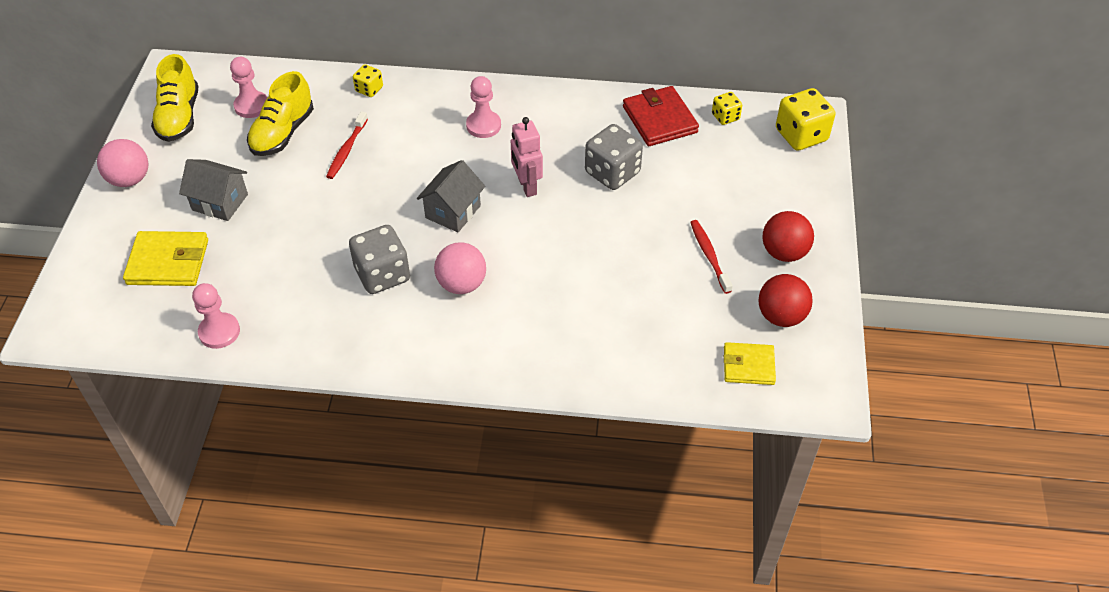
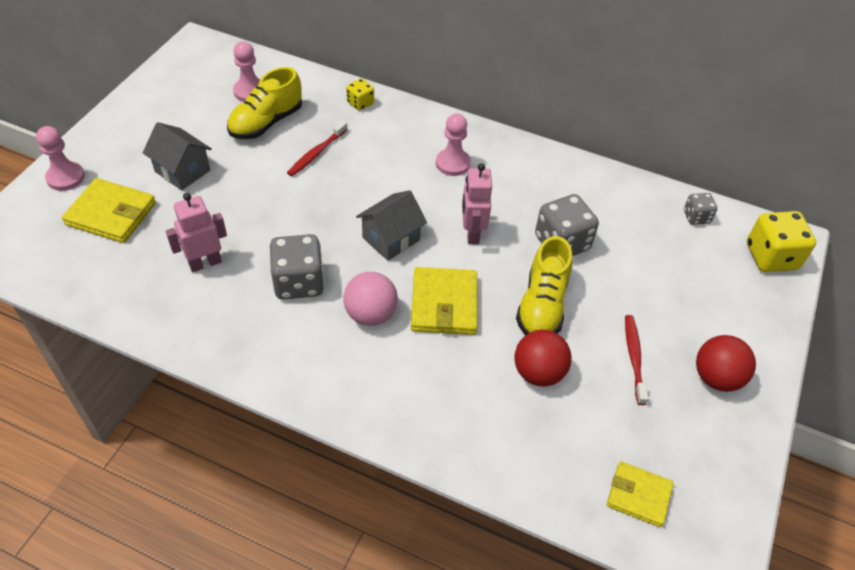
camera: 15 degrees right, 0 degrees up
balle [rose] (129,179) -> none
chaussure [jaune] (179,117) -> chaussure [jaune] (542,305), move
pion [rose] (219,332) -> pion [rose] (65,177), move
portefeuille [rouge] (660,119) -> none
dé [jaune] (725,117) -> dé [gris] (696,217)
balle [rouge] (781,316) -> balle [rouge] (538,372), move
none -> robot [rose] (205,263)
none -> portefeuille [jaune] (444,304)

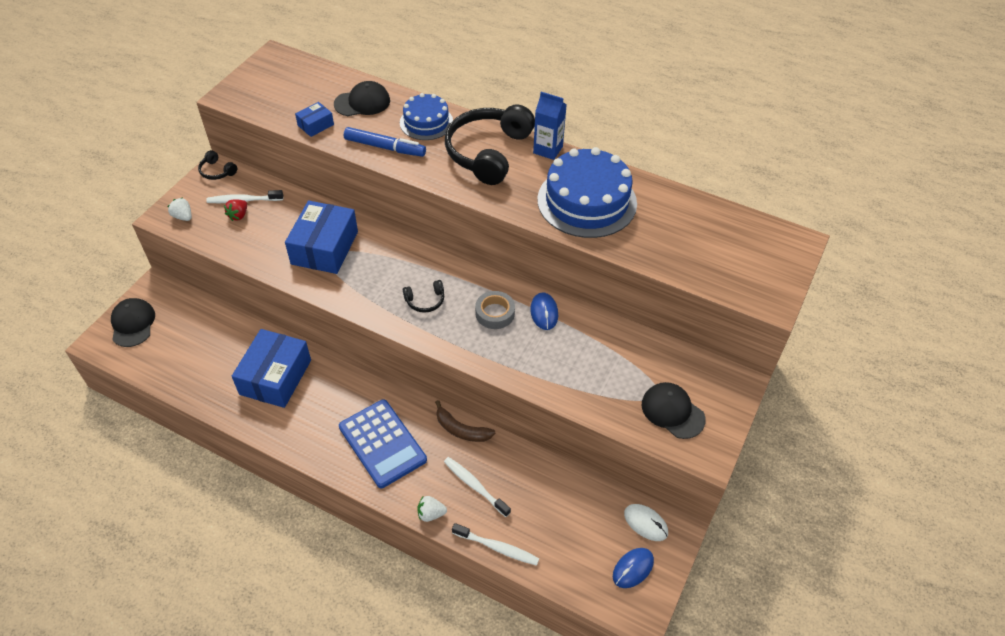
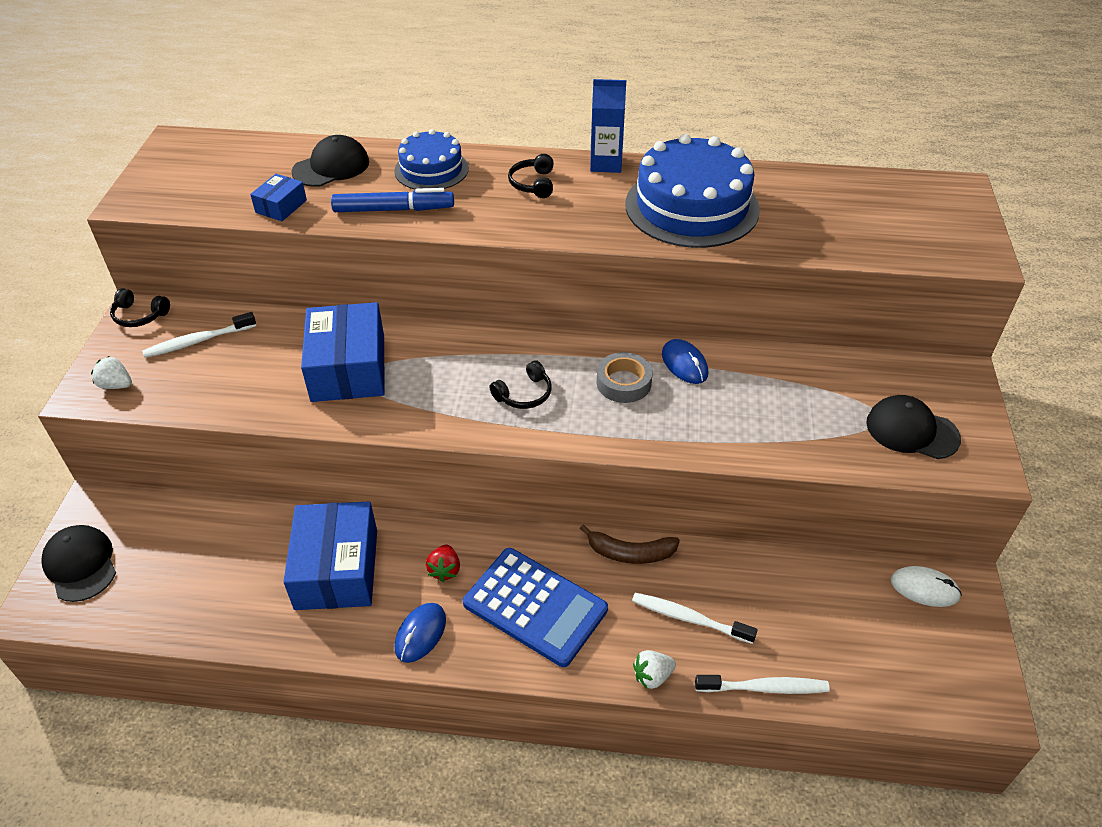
camera: 20 degrees left, 5 degrees down
fraise [rouge] (238,215) -> fraise [rouge] (445,570), move
casque audio [noir] (488,152) -> casque audio [noir] (533,184), x0.43
souris [bleu] (633,568) -> souris [bleu] (420,634), move

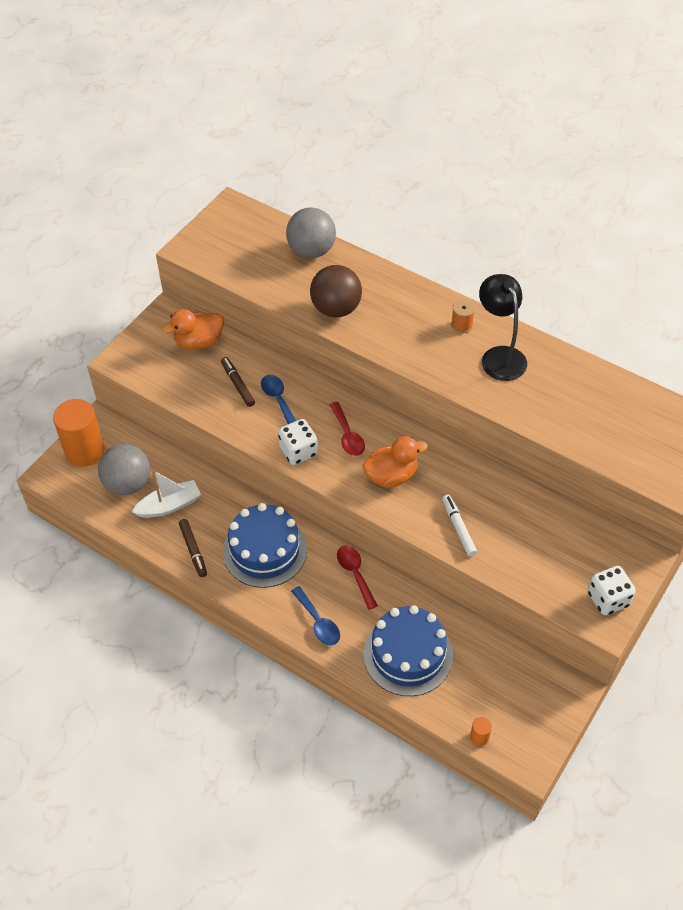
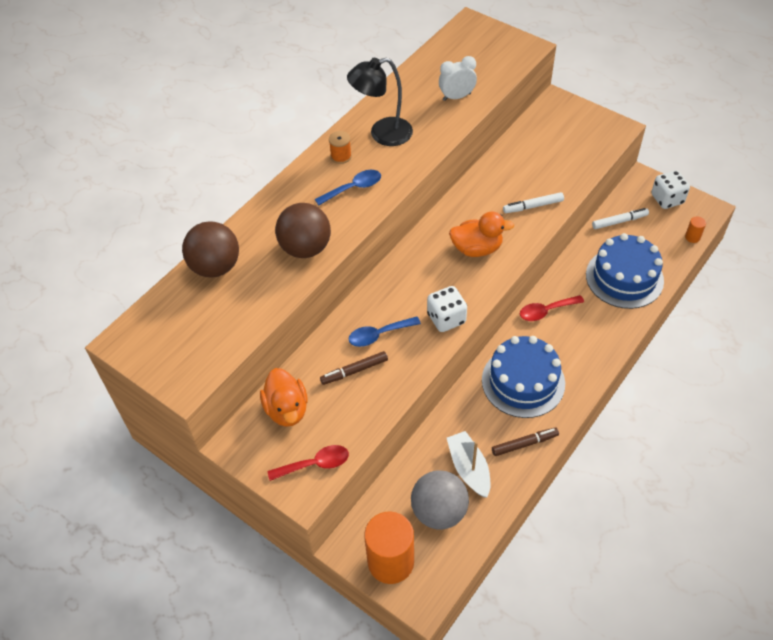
camera: 85 degrees left, 0 degrees up
balle [gris] (311,251) -> balle [marron] (215,267)
cuillère [bleu] (318,622) -> cuillère [bleu] (353,188), move
cuillère [rouge] (347,435) -> cuillère [rouge] (315,464), move
canard [orange] (391,476) -> canard [orange] (477,249), 105 degrees clockwise
dé [blanc] (608,599) -> dé [blanc] (667,199), move
none -> réveil [blanc] (456,97)
none -> feutre [blanc] (619,221)

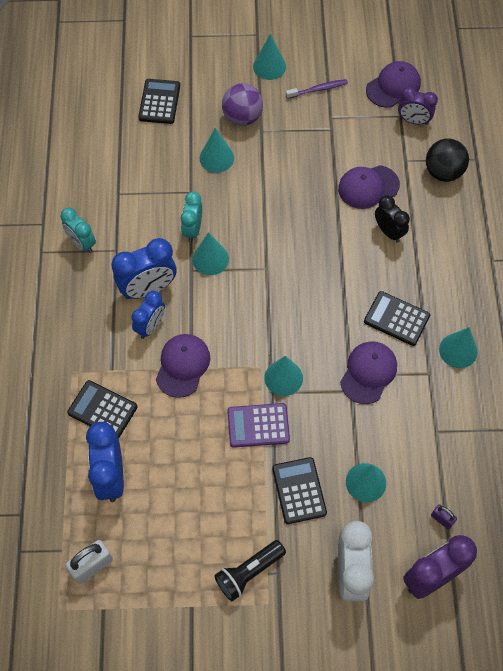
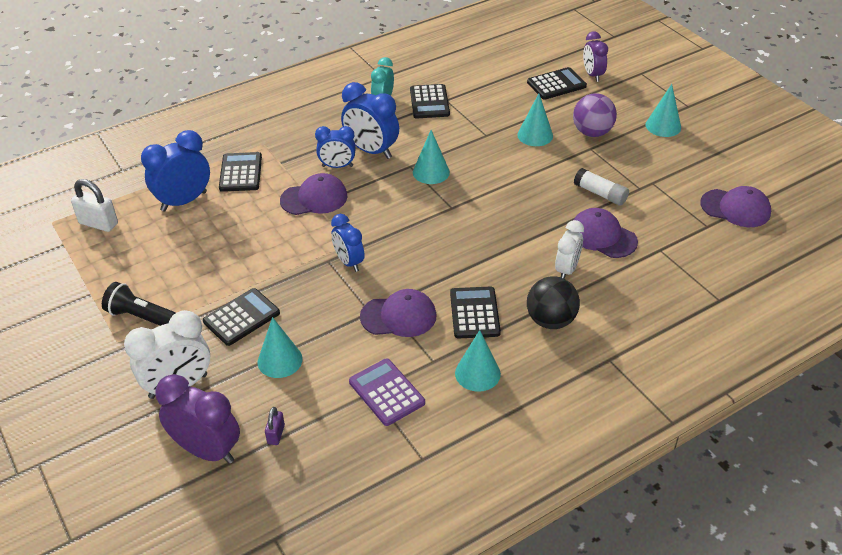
camera: 60 degrees right, 20 degrees down
réveil [turquoise] (193,229) -> none
calculatrice [violet] (258,425) -> calculatrice [violet] (386,392), move
cône [turquoise] (283,378) -> réveil [bleu] (349,262)
brosse à dents [violet] (318,89) -> none
réveil [noir] (389,232) -> réveil [blanc] (566,270)
réveil [violet] (413,121) -> réveil [violet] (592,75), move
balle [noir] (443,172) -> balle [noir] (551,320), move
none -> calculatrice [noir] (429,102)
none -> bâton de colle [blanc] (600,194)

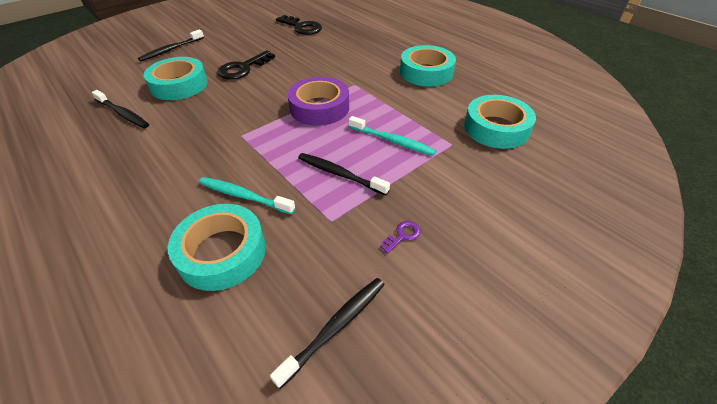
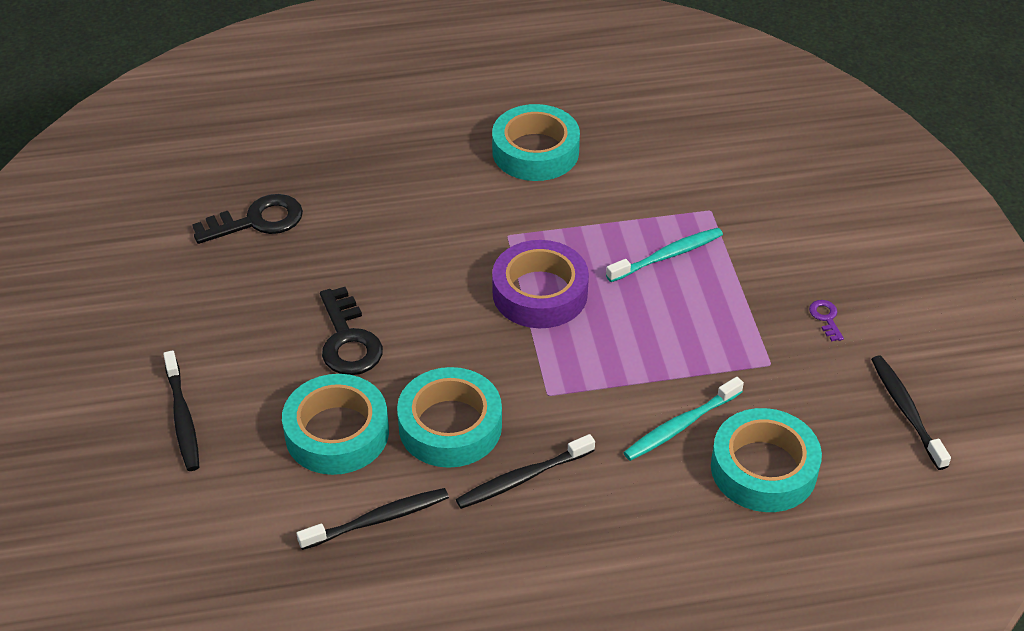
camera: 60 degrees left, 0 degrees up
brosse à dents [noir] (339,174) -> brosse à dents [noir] (522,478), move
ruban adhésif [turquoise] (496,128) -> ruban adhésif [turquoise] (450,426), move

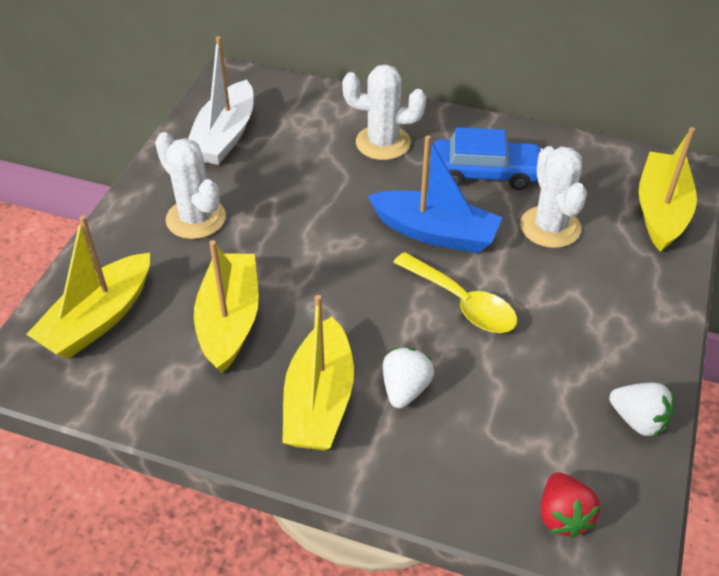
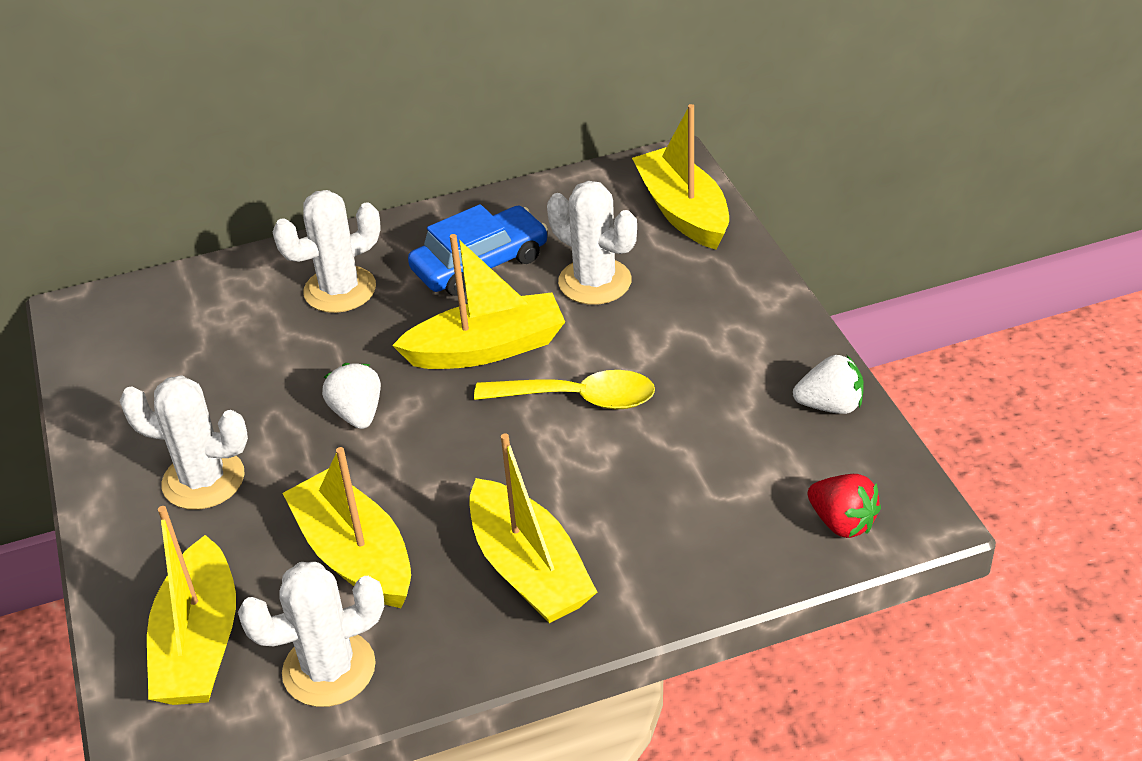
camera: 35 degrees left, 5 degrees down
bateau [blanc] (225,136) -> none
bateau [bleu] (435,233) -> bateau [jaune] (486,348)
fraise [blanc] (405,389) -> fraise [blanc] (357,414), move
none -> cactus [blanc] (329,669)

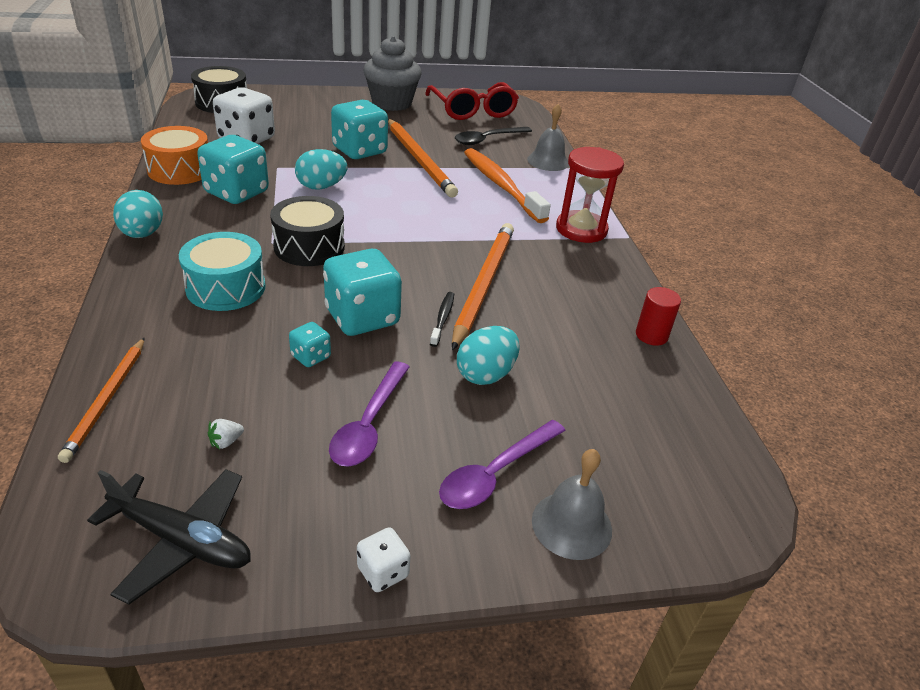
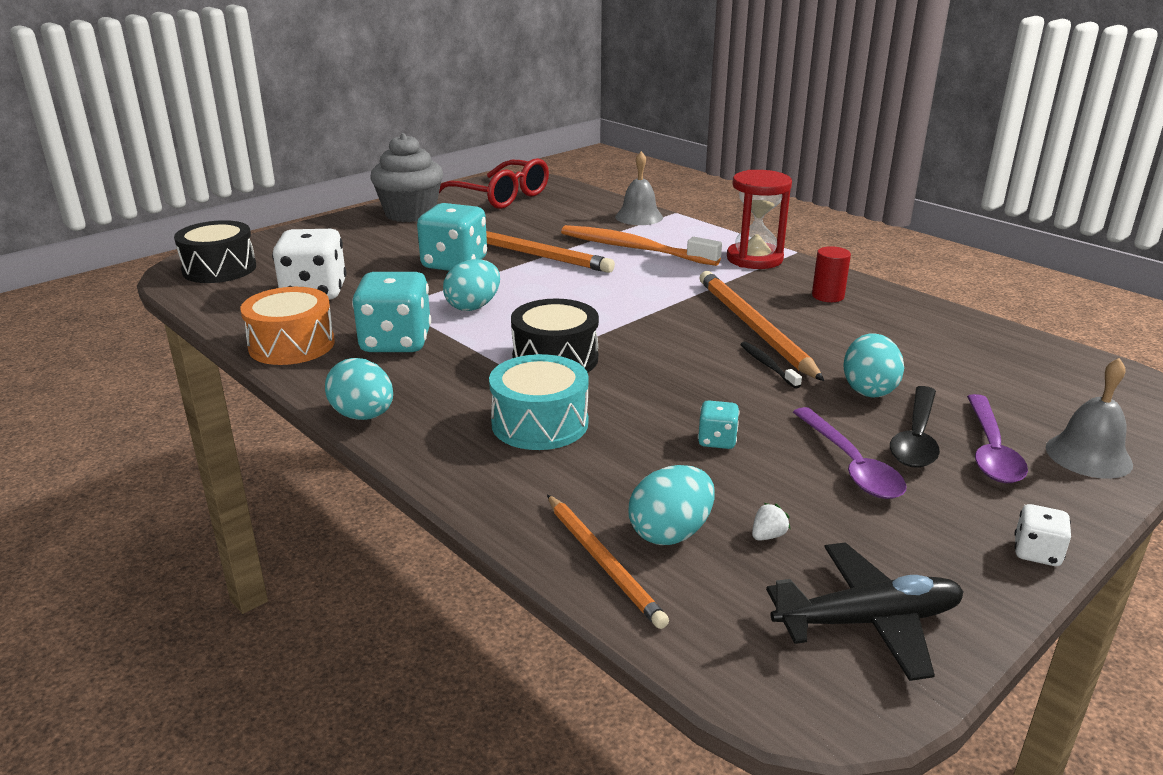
camera: 30 degrees left, 10 degrees down
fraise [blanc] (226,442) -> fraise [blanc] (768,536), 150 degrees counterclockwise
dé [turquoise] (362,317) -> none
cuillère [noir] (487,140) -> cuillère [noir] (916,438), move
cylindre [rouge] (651,335) -> cylindre [rouge] (828,296), move
none -> œuf [turquoise] (670,533)

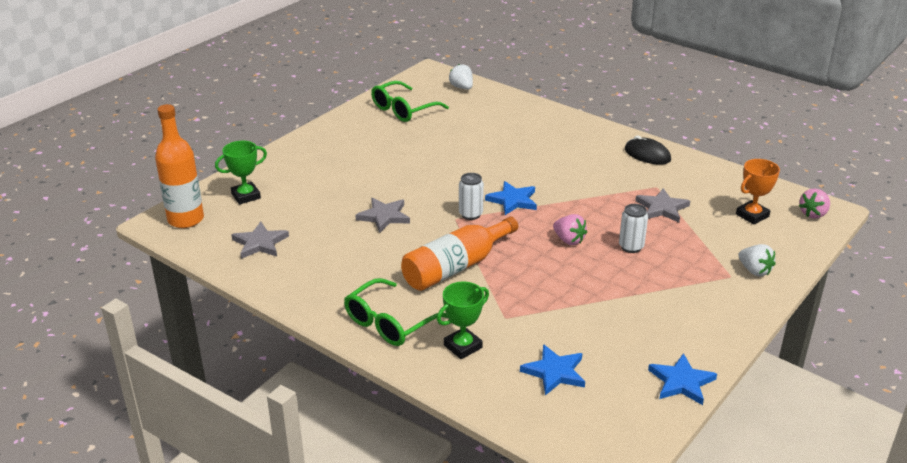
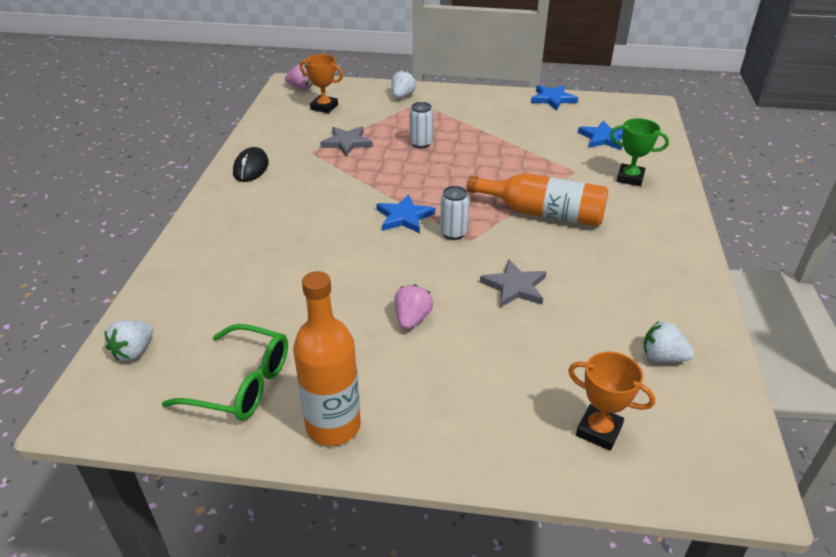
camera: 120 degrees left, 5 degrees up
bouteille [orange] (186,219) -> bouteille [orange] (333,426), move
trophée [vert] (246,196) -> trophée [orange] (599,430)
étoile [gris] (260,243) -> fraise [blanc] (662,357)
lunettes [vert] (389,323) -> none
fraise [rose] (569,240) -> fraise [rose] (412,319), move

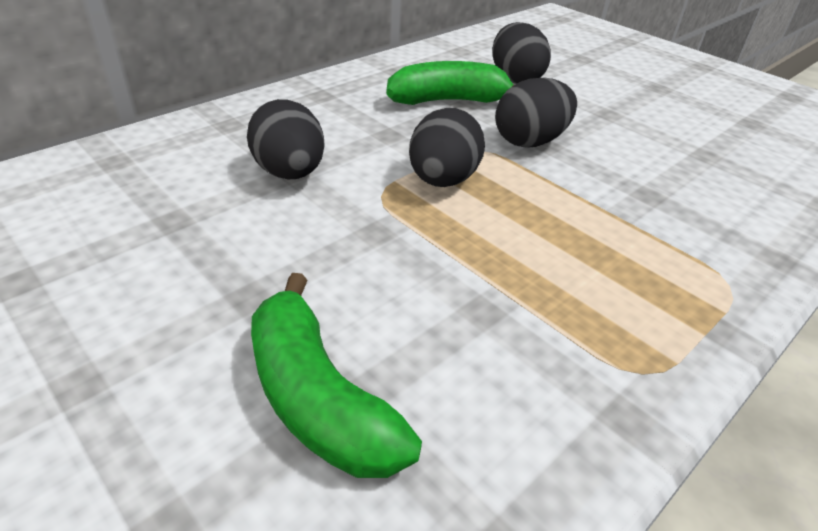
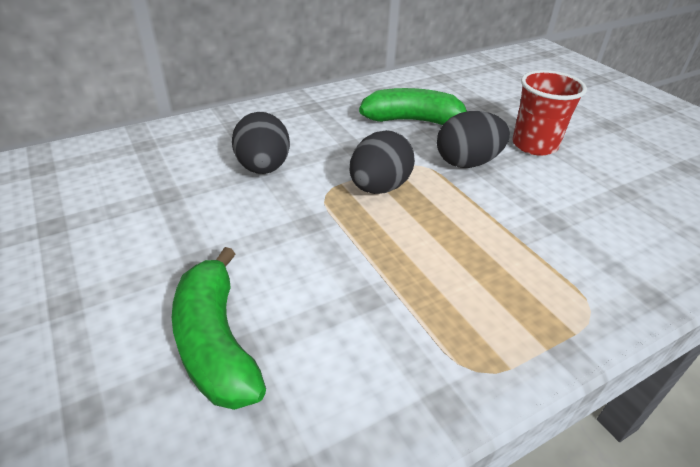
camera: 15 degrees right, 0 degrees up
œuf [noir] (515,79) -> none
none -> gobelet [rouge] (534,145)

